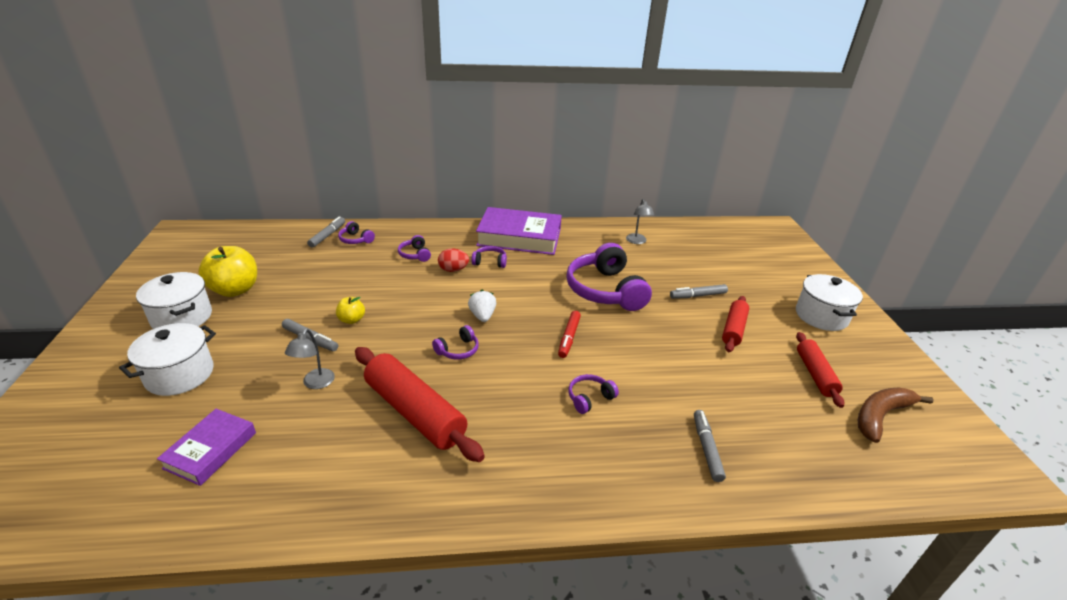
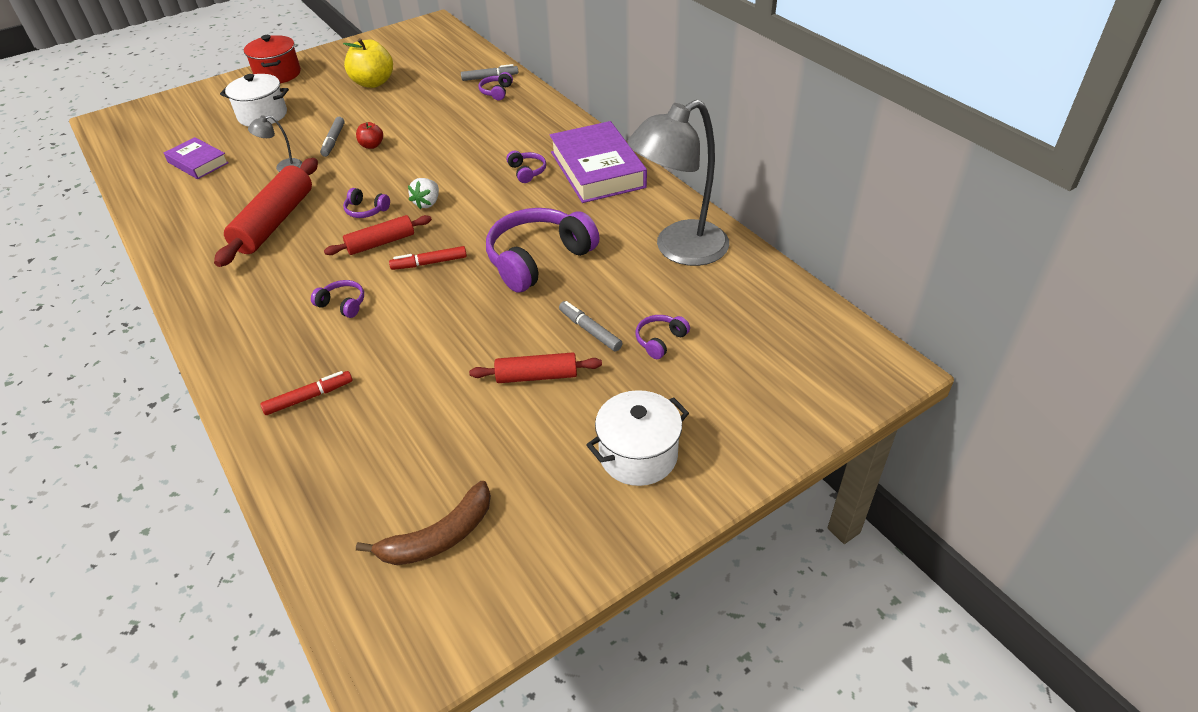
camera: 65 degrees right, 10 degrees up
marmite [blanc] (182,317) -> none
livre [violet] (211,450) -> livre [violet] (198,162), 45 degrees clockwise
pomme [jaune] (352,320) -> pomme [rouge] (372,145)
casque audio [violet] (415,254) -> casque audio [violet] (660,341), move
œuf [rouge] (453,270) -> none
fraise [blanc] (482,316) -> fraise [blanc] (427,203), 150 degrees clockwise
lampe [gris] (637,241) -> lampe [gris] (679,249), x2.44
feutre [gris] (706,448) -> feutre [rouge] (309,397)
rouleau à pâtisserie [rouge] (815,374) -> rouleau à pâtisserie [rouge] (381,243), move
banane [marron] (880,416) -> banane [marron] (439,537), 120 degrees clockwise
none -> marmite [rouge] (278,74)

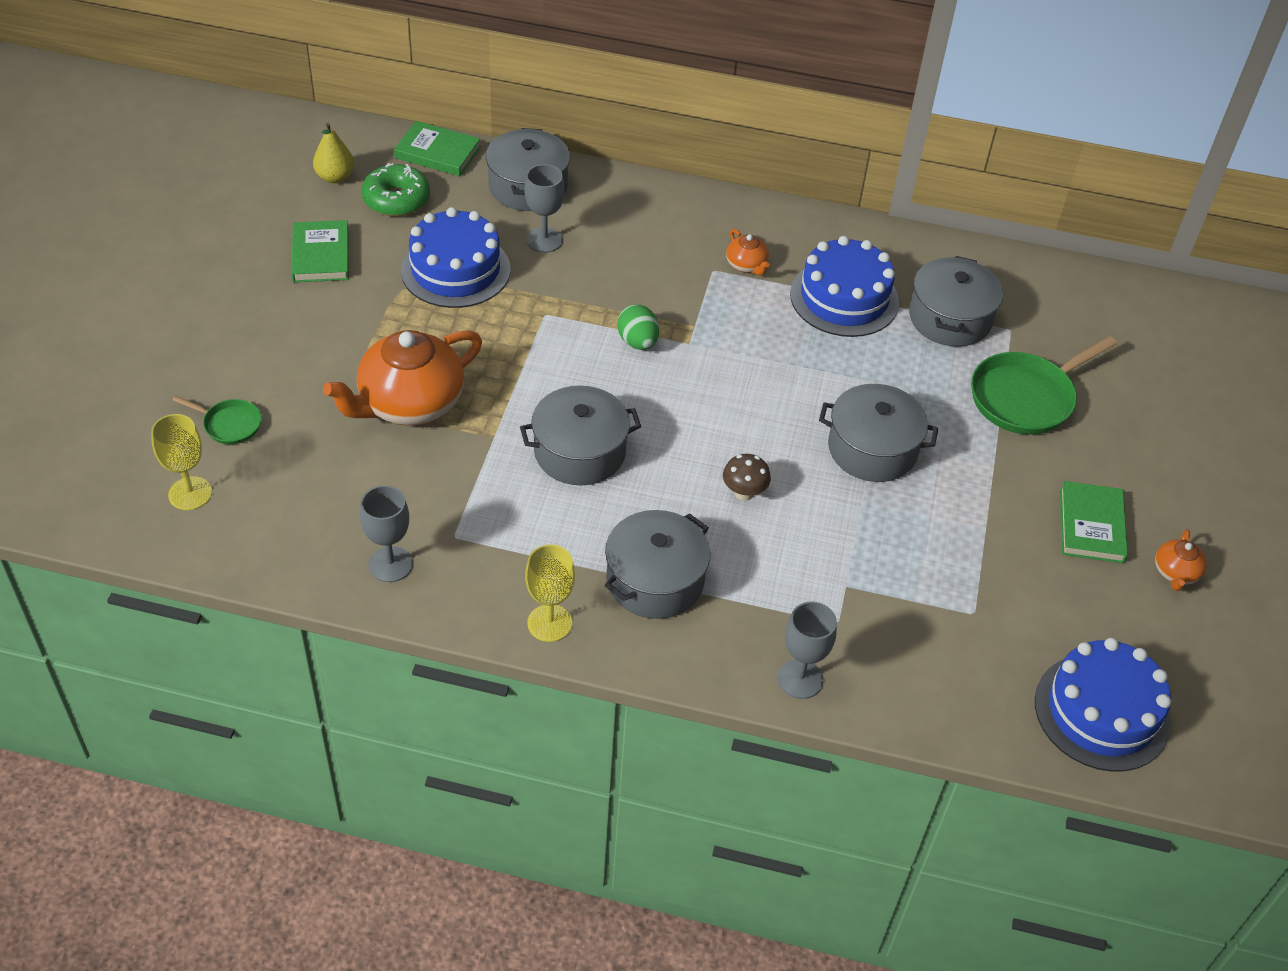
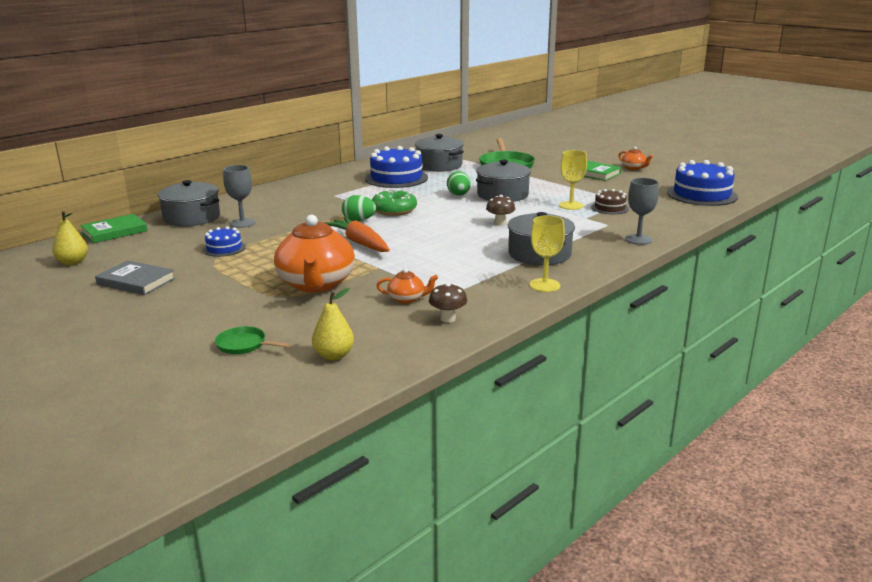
camera: 55 degrees left, 25 degrees down
verre à pied [jaune] (190,493) -> verre à pied [jaune] (571,205), move
poêle [vert] (229,424) -> poêle [vert] (244,345), 120 degrees counterclockwise
livre [vert] (321,255) -> livre [gris] (136,281)
verre à pied [gris] (390,564) -> champignon [marron] (448,319)
beignet [vert] (396,199) -> beignet [vert] (394,210), move
gâteau [bleu] (455,270) -> gâteau [bleu] (224,248), x0.52
marmite [gris] (580,452) -> none
théière [orange] (746,265) -> théière [orange] (407,299), move
none -> poire [jaune] (334,355)
none -> carotte [orange] (360,243)
none -> œuf [vert] (458,195)
none -> gâteau [marron] (610,208)

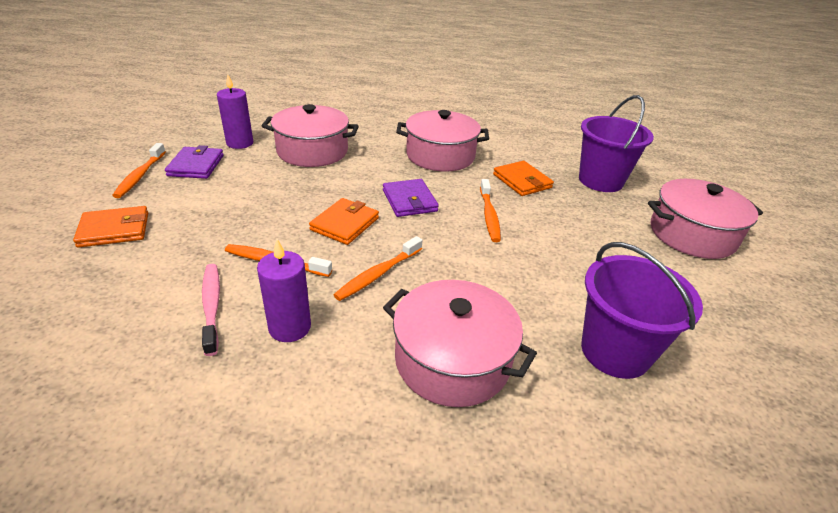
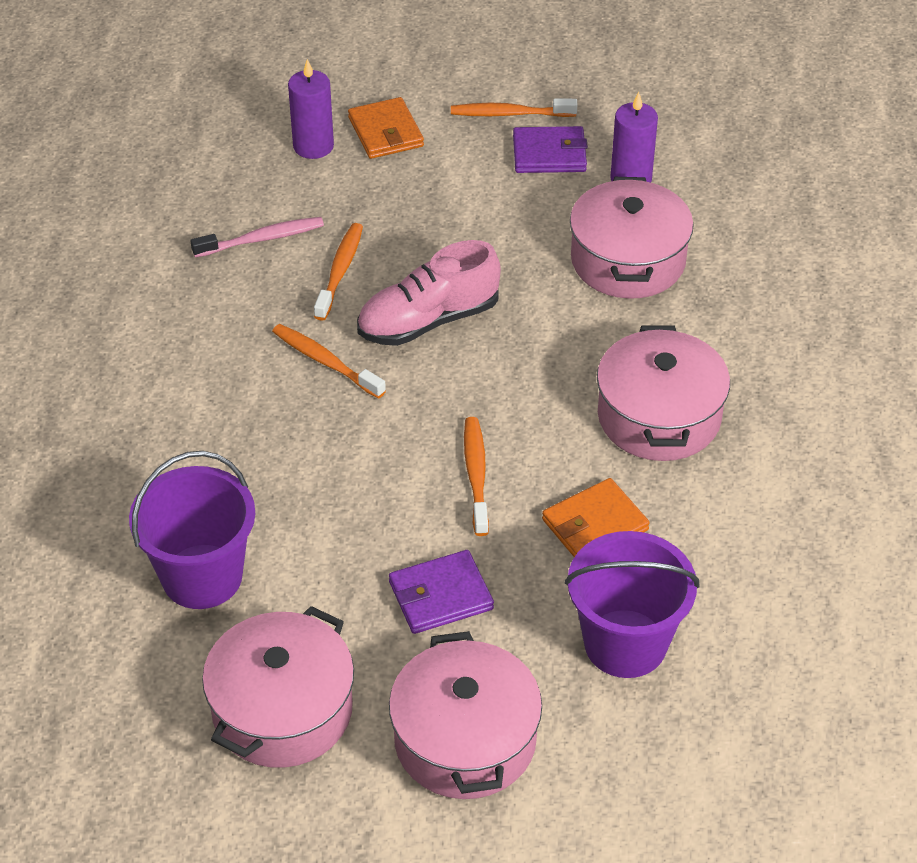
camera: 90 degrees right, 10 degrees up
bougie [violet] (289,327) -> bougie [violet] (313,146), move
portefeuille [orange] (345,224) -> chaussure [rose] (428,320)
portefeuille [violet] (409,200) -> portefeuille [violet] (440,596), move
marmite [rose] (452,360) -> marmite [rose] (282,710), move
brosse à dents [orange] (489,215) -> brosse à dents [orange] (476,474), 90 degrees clockwise

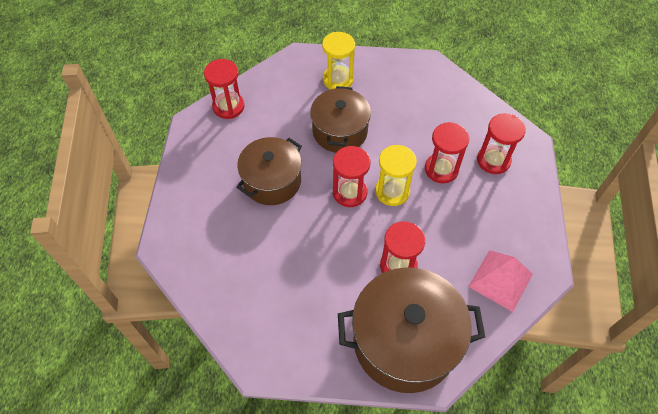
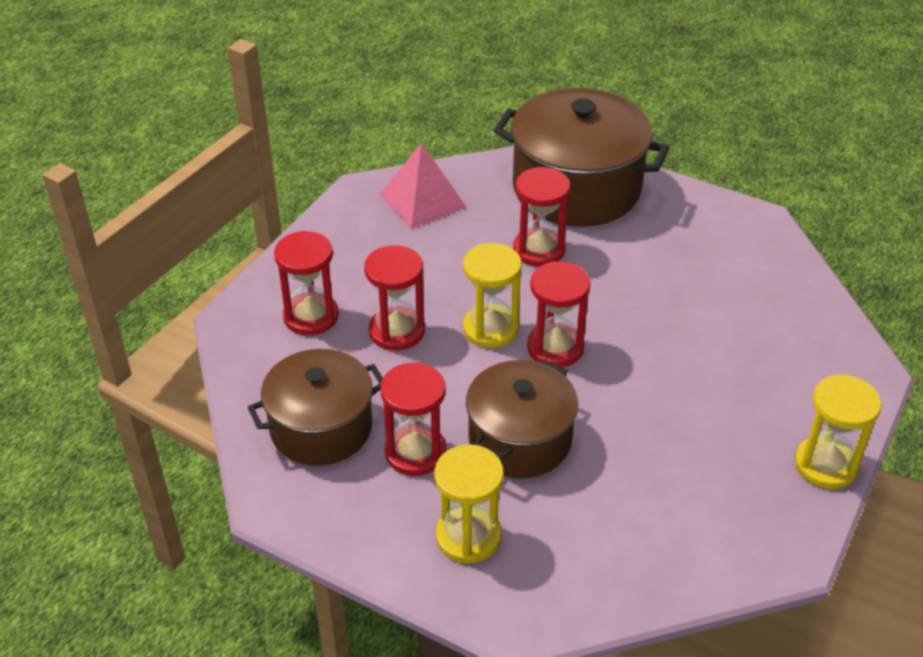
camera: 155 degrees left, 15 degrees down
sablier [rouge] (228,106) -> sablier [rouge] (415,452), move
marmite [marron] (272,181) -> marmite [marron] (321,428), move
none -> sablier [jaune] (825,465)

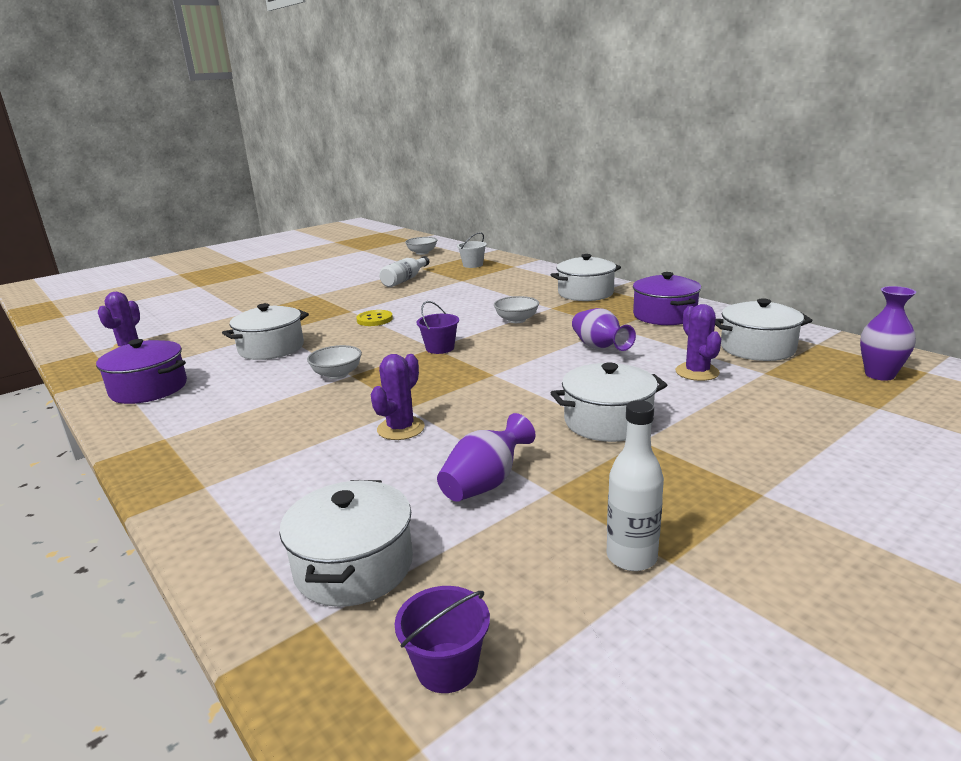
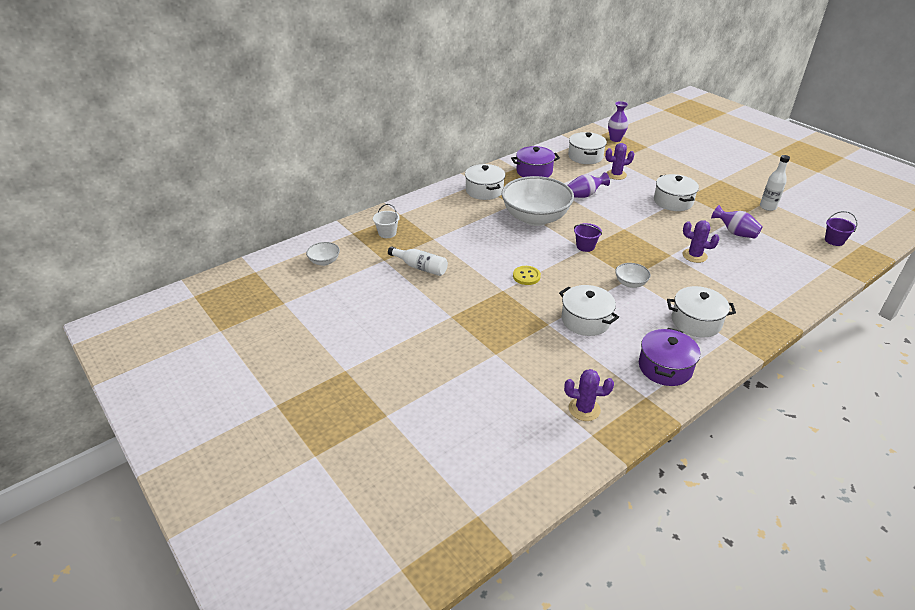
camera: 90 degrees left, 15 degrees up
marmite [blanc] (354,566) -> marmite [blanc] (696,321), move
bol [blanc] (516,320) -> bol [blanc] (535,218), x2.36

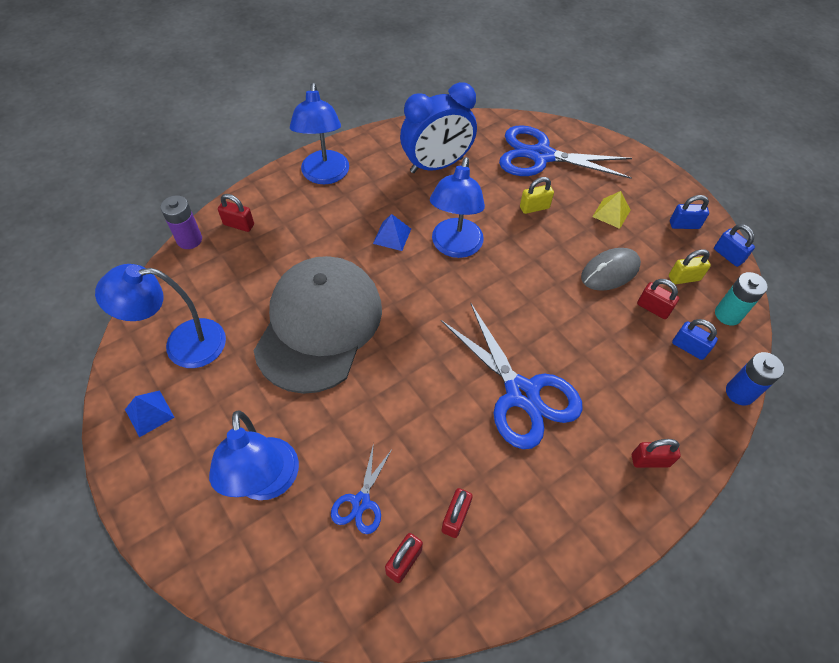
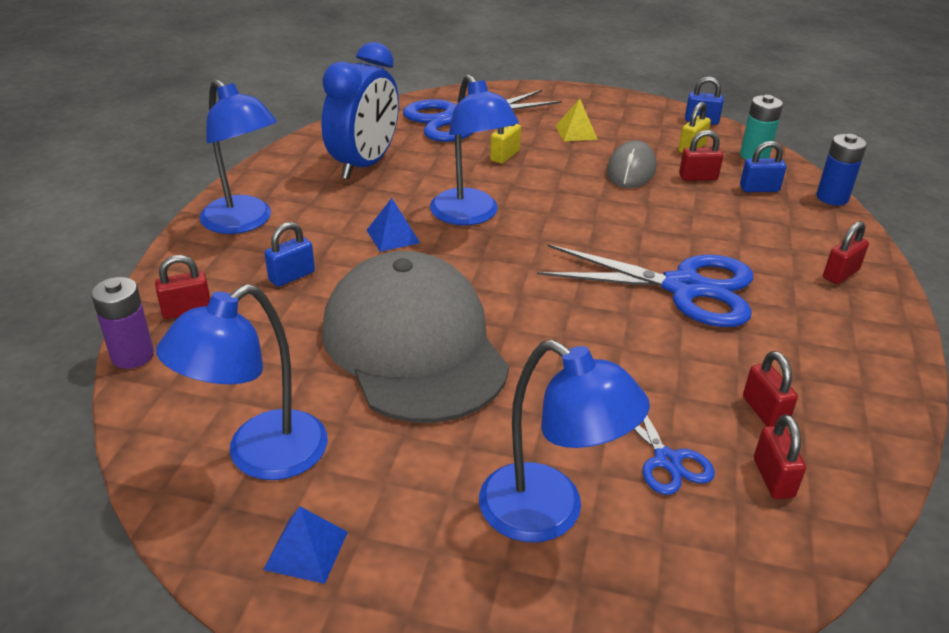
camera: 40 degrees left, 20 degrees down
cadenas [bleu] (684,225) -> cadenas [bleu] (292,276), move

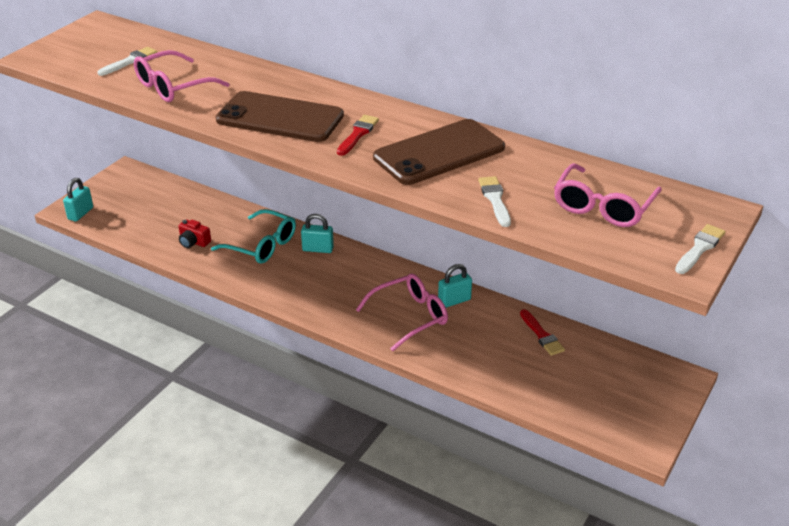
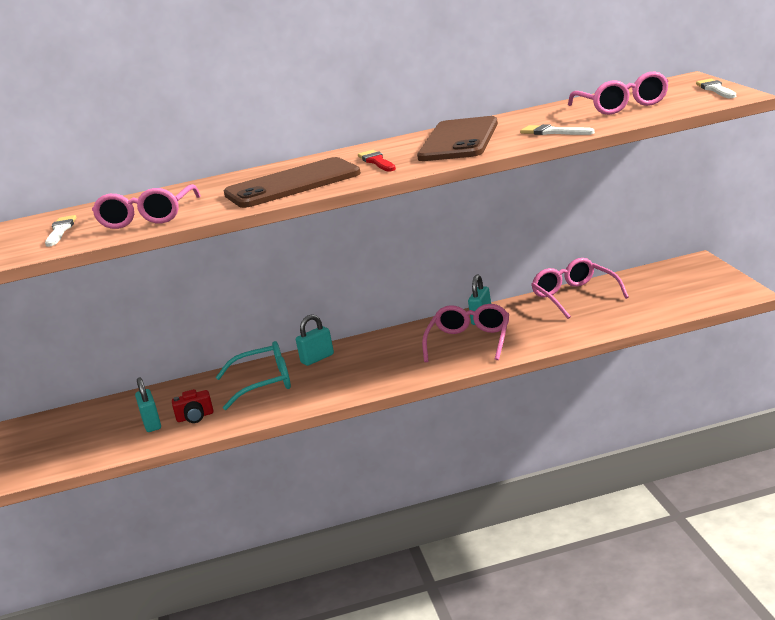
camera: 40 degrees left, 15 degrees down
cadenas [turquoise] (80,213) -> cadenas [turquoise] (151,424), move
pinceau [rouge] (542,335) -> lunettes [rose] (575,296)

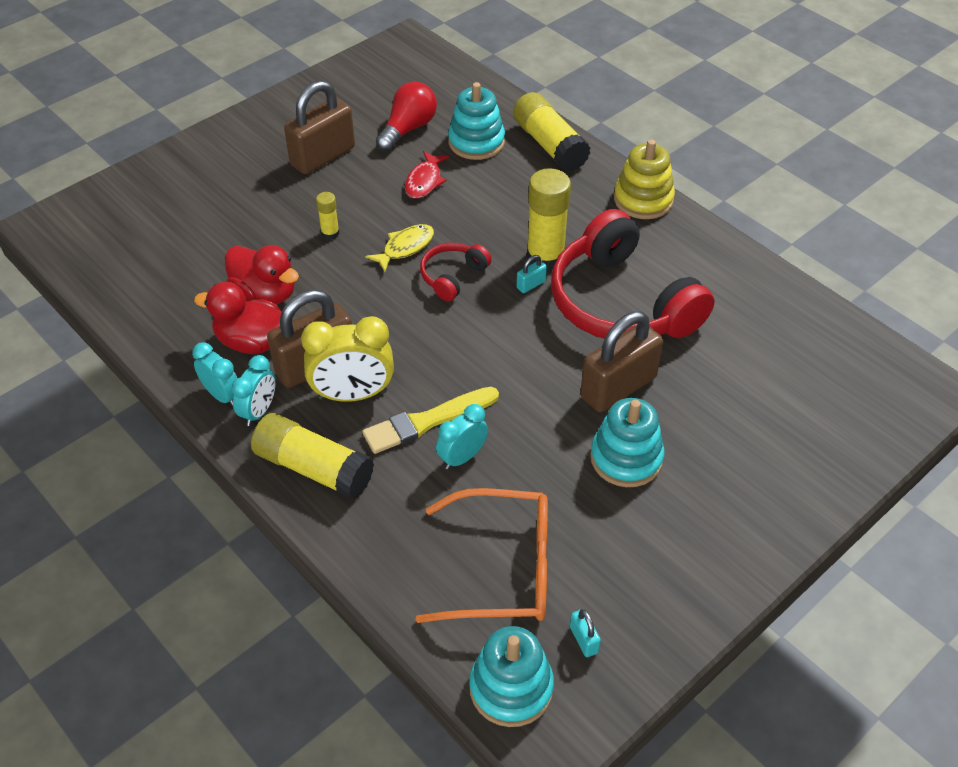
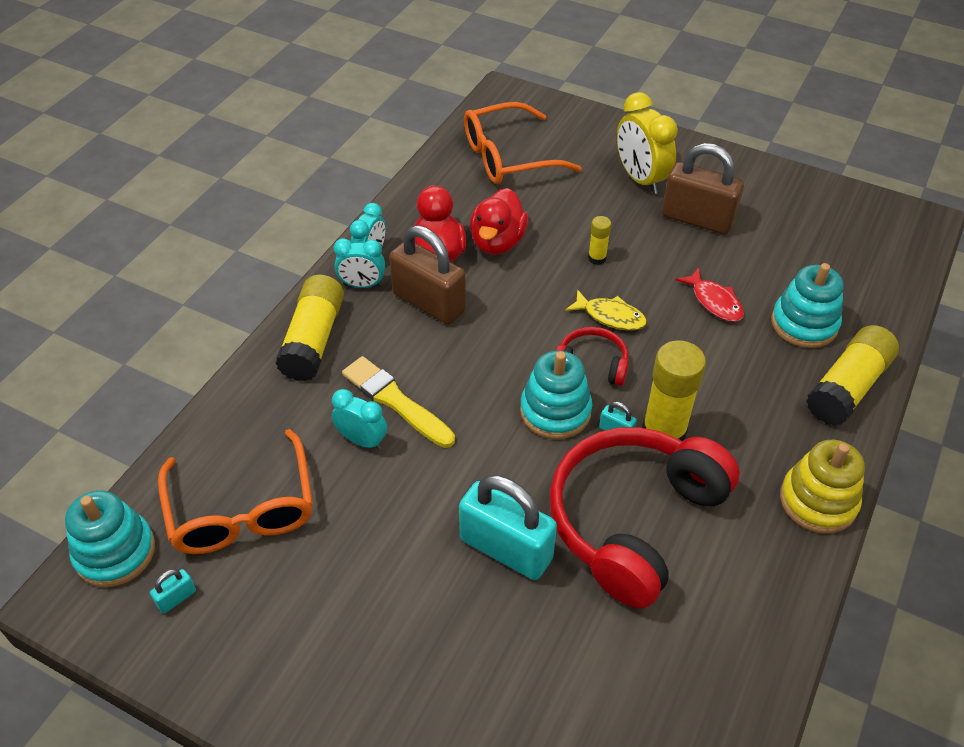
camera: 70 degrees right, 0 degrees up
réveil [jaune] (353,395) -> réveil [jaune] (640,179), move
ampoule [rouge] (408,129) -> none
poisson [rouge] (424,181) -> poisson [rouge] (714,301), 120 degrees counterclockwise
cadenas [marron] (618,387) -> cadenas [turquoise] (506,548)
jouet à empiler [turquoise] (626,458) -> jouet à empiler [turquoise] (555,411), move
none -> lunettes [orange] (508,157)

